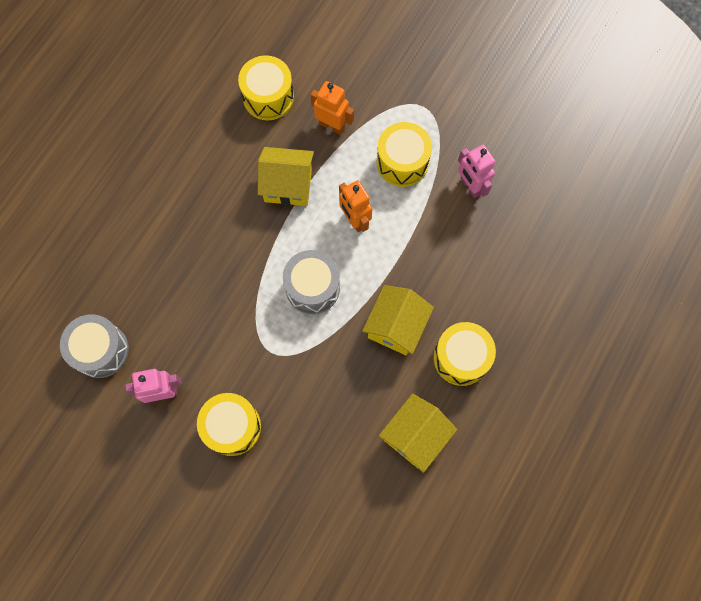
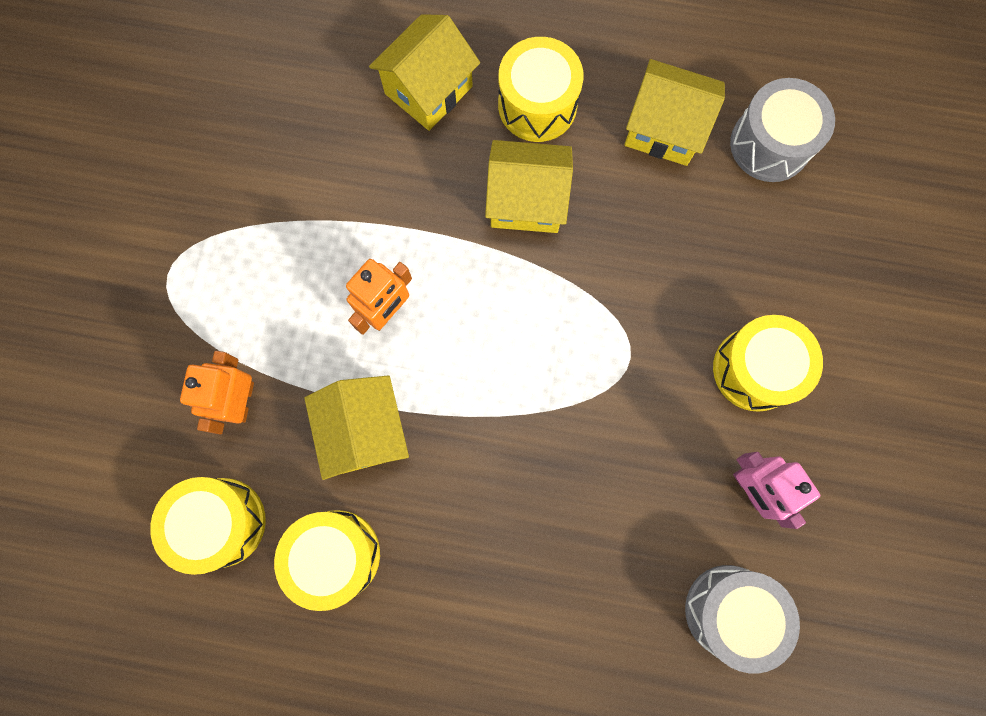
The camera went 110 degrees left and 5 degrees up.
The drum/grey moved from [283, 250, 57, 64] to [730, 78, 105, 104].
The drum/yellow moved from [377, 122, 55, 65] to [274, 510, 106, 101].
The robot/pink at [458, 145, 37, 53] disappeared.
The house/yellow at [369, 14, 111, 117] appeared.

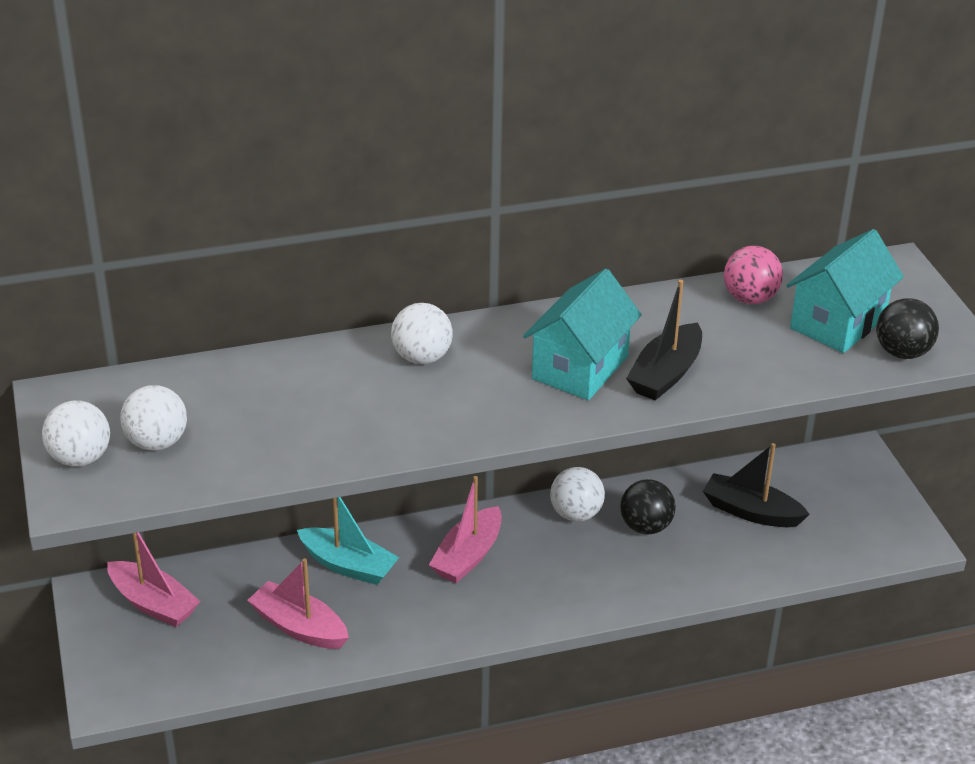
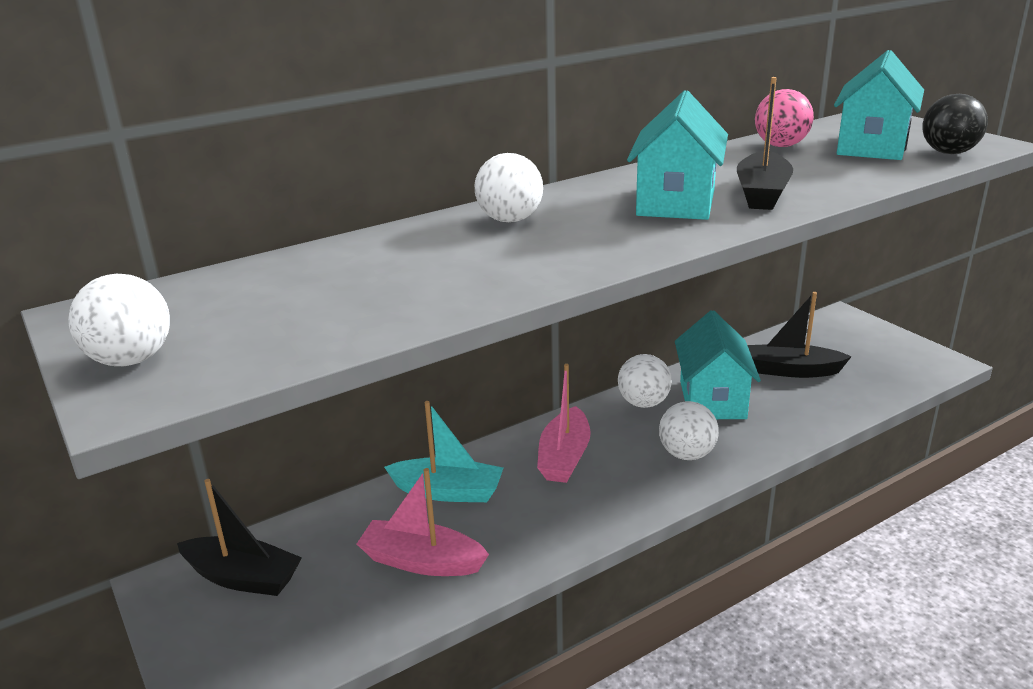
The camera went 15 degrees left and 10 degrees down.
The boat/pink at [107, 532, 94, 95] became the boat/black at [177, 479, 125, 117].
The ball/white moved from [120, 385, 67, 66] to [659, 401, 60, 59].
The ball/black at [620, 479, 56, 55] was replaced by the house/turquoise at [675, 310, 86, 109].

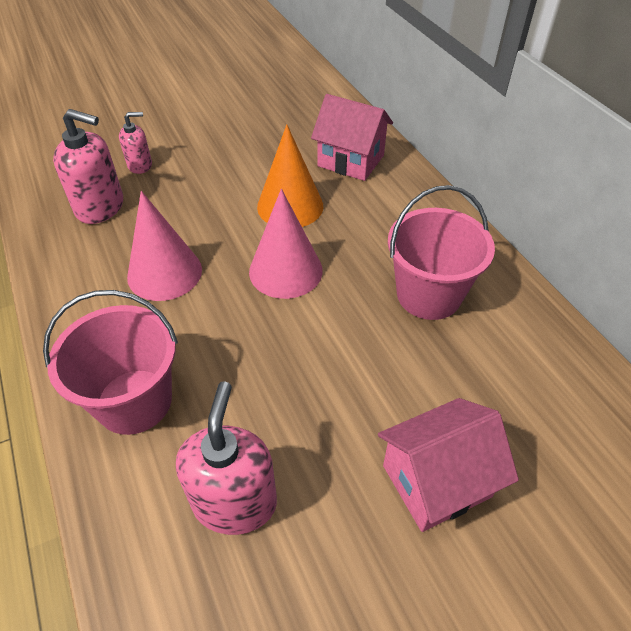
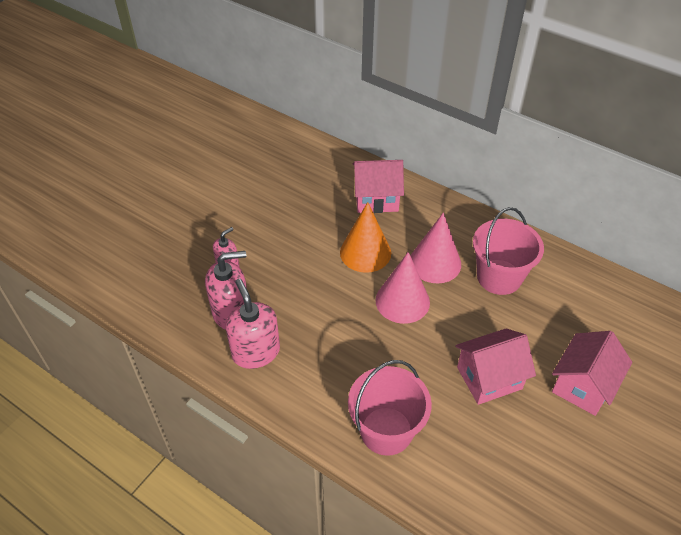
The camera went 30 degrees left and 0 degrees up.
The cone/pink moved from [127, 191, 75, 110] to [411, 213, 50, 70].
The soap dispenser/pink moved from [176, 381, 101, 154] to [225, 279, 55, 90].
The house/pink at [455, 329, 81, 76] appeared.

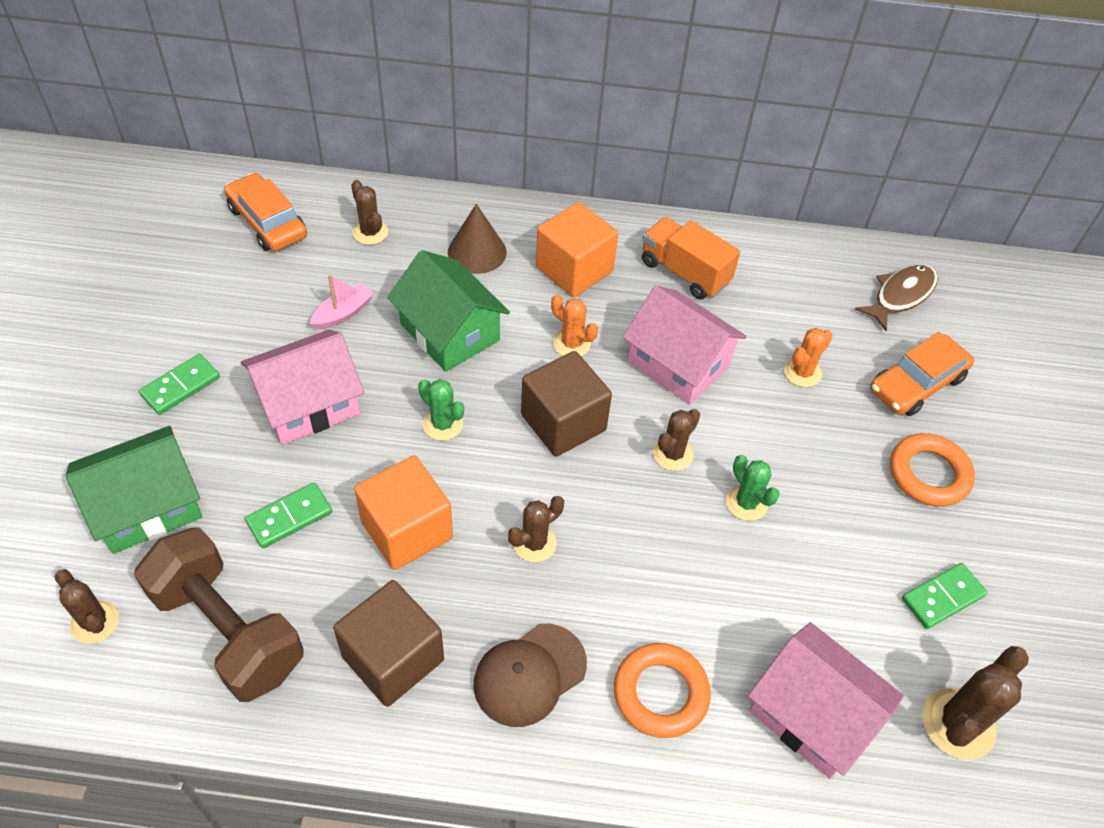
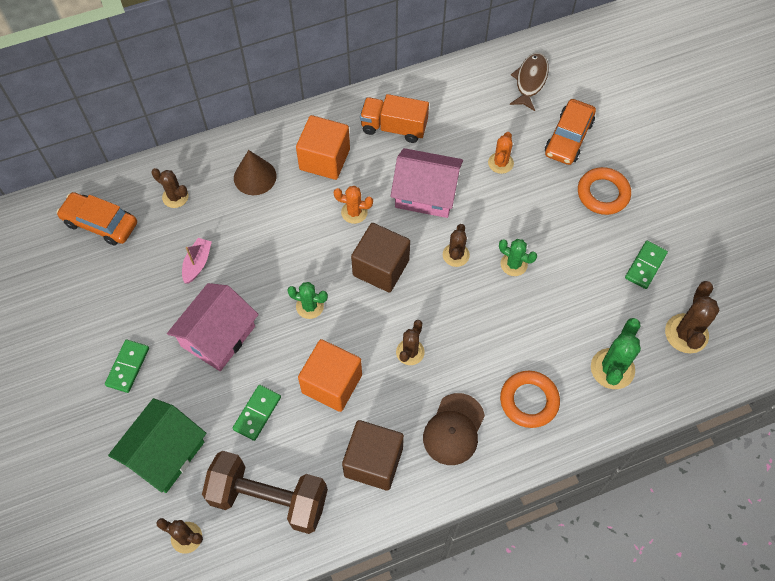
The camera went 25 degrees left and 10 degrees up.
The house/green at [387, 250, 123, 122] disappeared.
The house/pink at [748, 622, 156, 157] was replaced by the cactus/green at [591, 318, 50, 71].

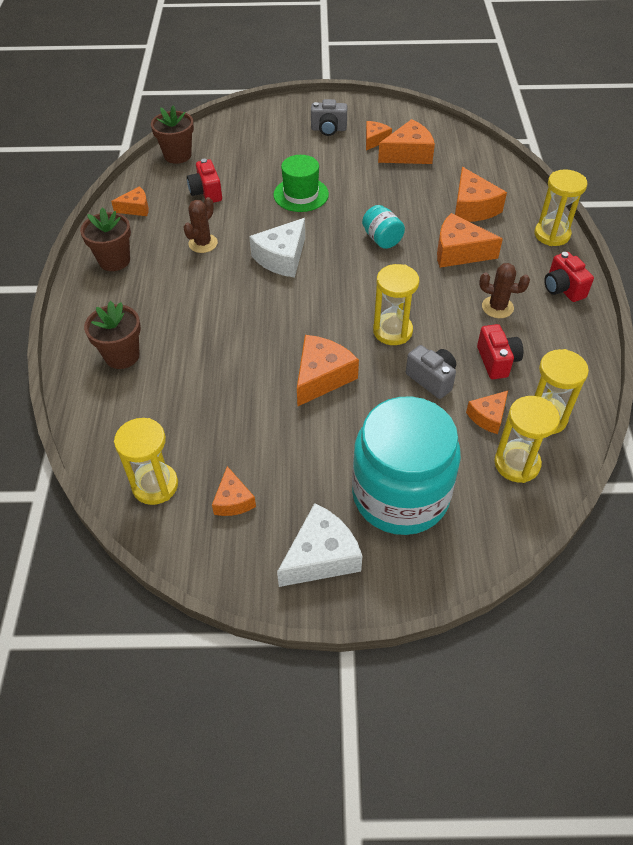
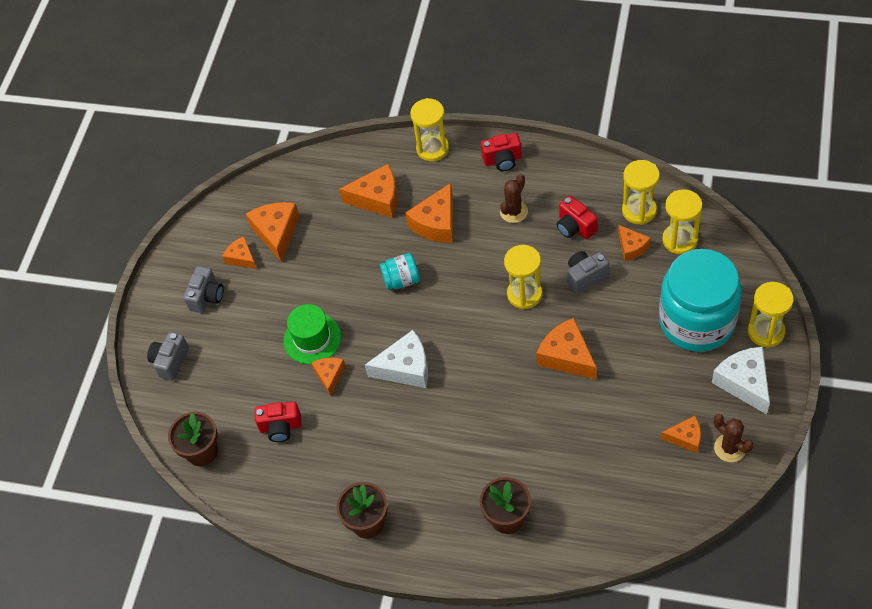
The camera went 70 degrees left and 5 degrees up.
The cheese/orange moved from [111, 186, 38, 30] to [311, 357, 35, 39].
The hourglass/yellow moved from [114, 418, 64, 87] to [748, 282, 45, 66].
The cactus/brown moved from [183, 197, 35, 56] to [714, 414, 39, 48].
The cheese/white at [249, 218, 56, 60] turned 60 degrees counterclockwise.
The camera/red at [477, 324, 46, 55] turned 135 degrees counterclockwise.
The camera/grey at [147, 332, 42, 49] appeared.

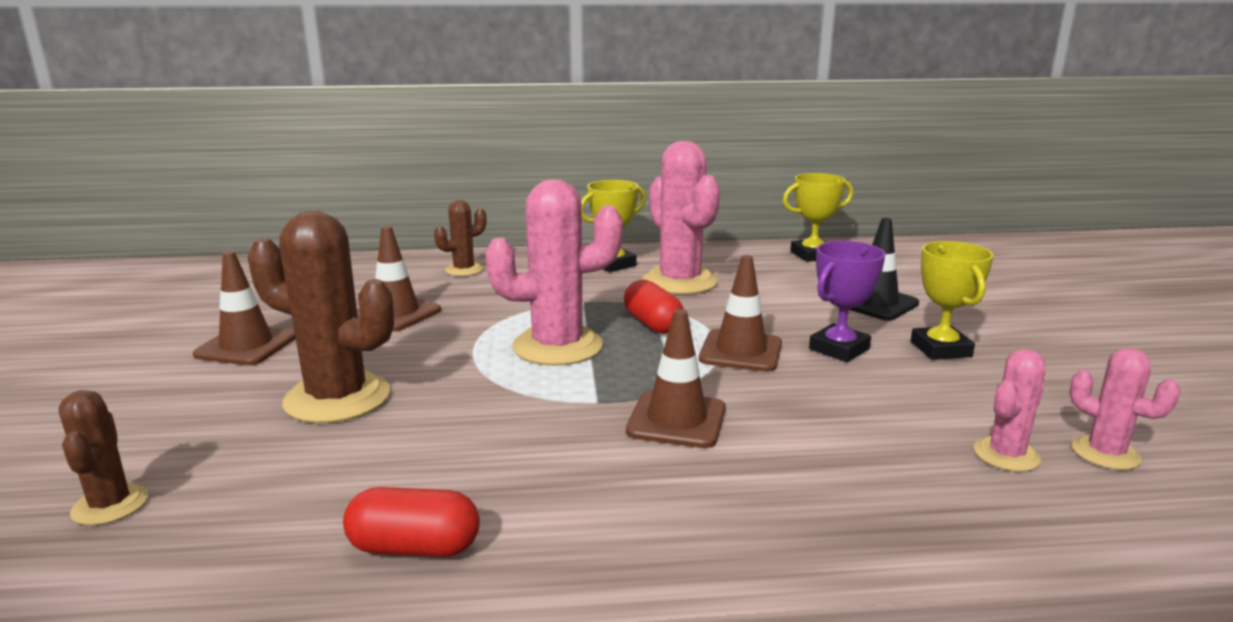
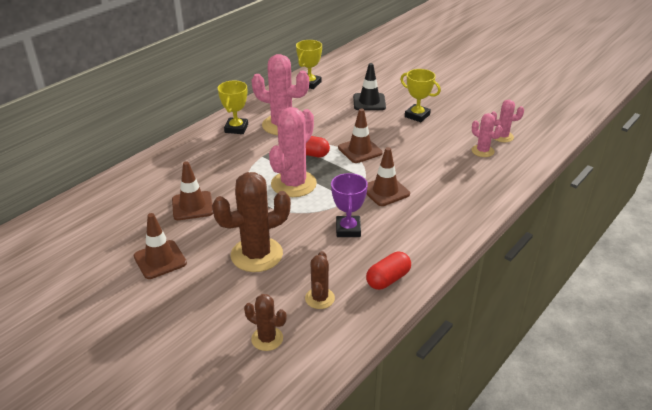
The camera went 45 degrees left and 15 degrees up.
The cactus/brown moved from [434, 200, 52, 76] to [305, 251, 30, 58].
The trophy/purple moved from [809, 241, 76, 121] to [331, 173, 37, 64].
The cactus/pink at [974, 349, 71, 123] turned 45 degrees counterclockwise.

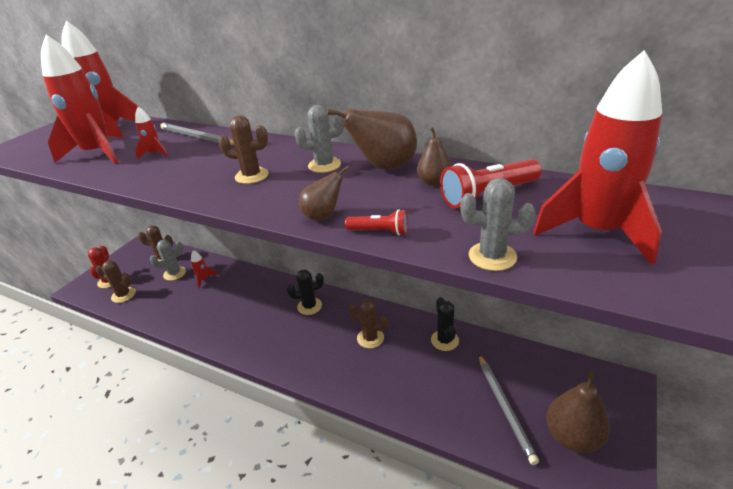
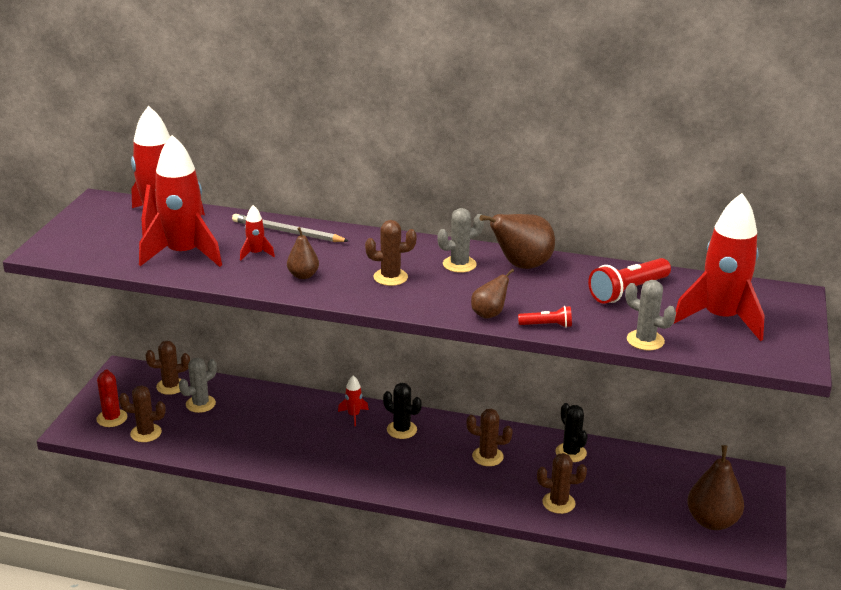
The camera went 15 degrees left and 5 degrees down.
The rocket/red moved from [191, 250, 26, 39] to [338, 376, 31, 50].
The cactus/black at [287, 269, 37, 46] turned 60 degrees clockwise.
The pear/brown moved from [417, 127, 34, 59] to [287, 227, 32, 52].
The cactus/grey at [460, 178, 76, 93] turned 45 degrees clockwise.
The pencil/grey at [479, 355, 60, 110] disappeared.
The cactus/brown at [537, 453, 50, 61] appeared.

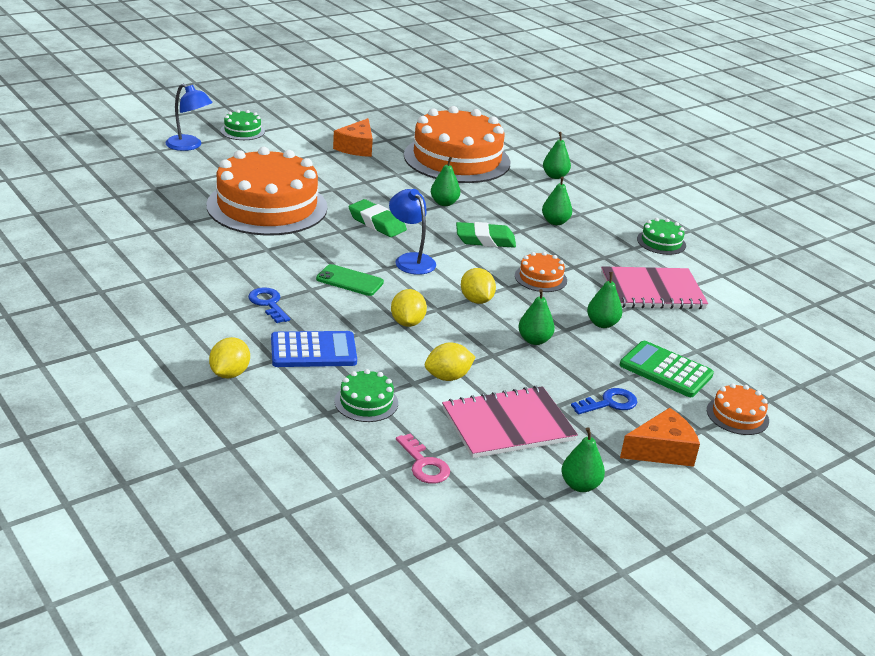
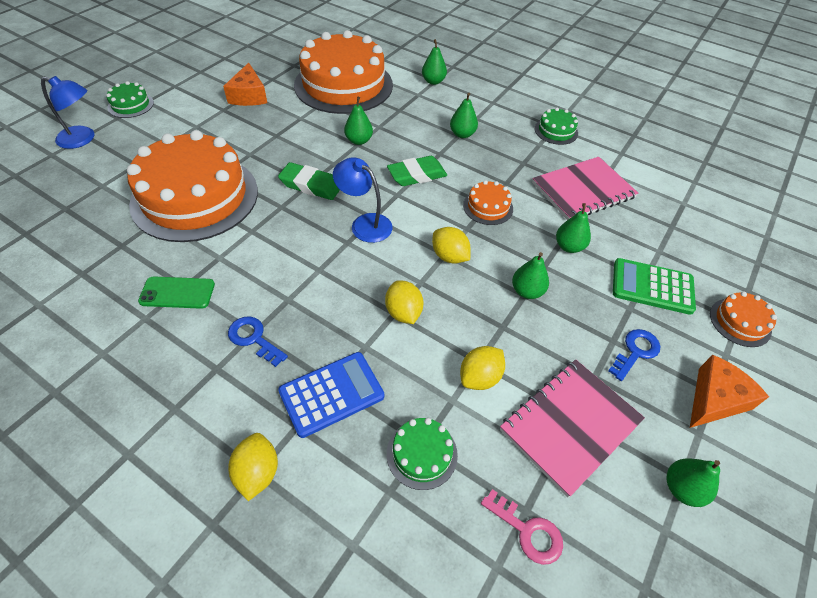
The camera went 20 degrees left and 20 degrees up.
The phone/green moved from [316, 264, 68, 32] to [138, 276, 77, 33].

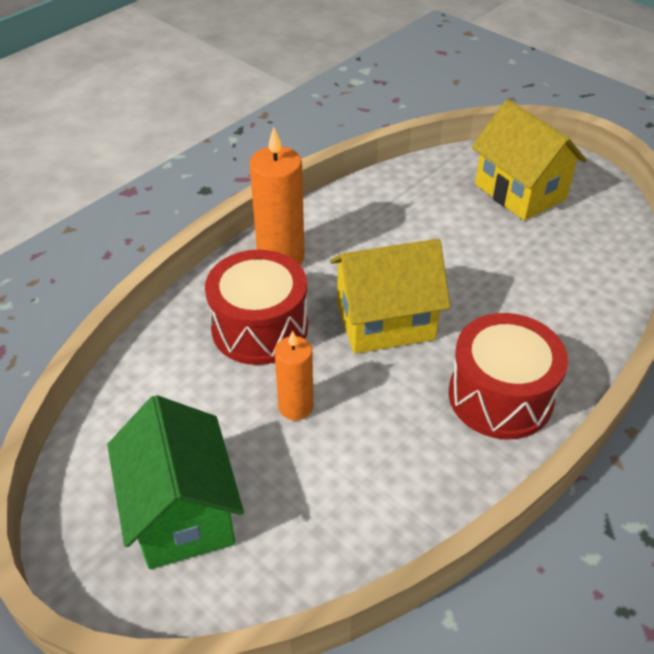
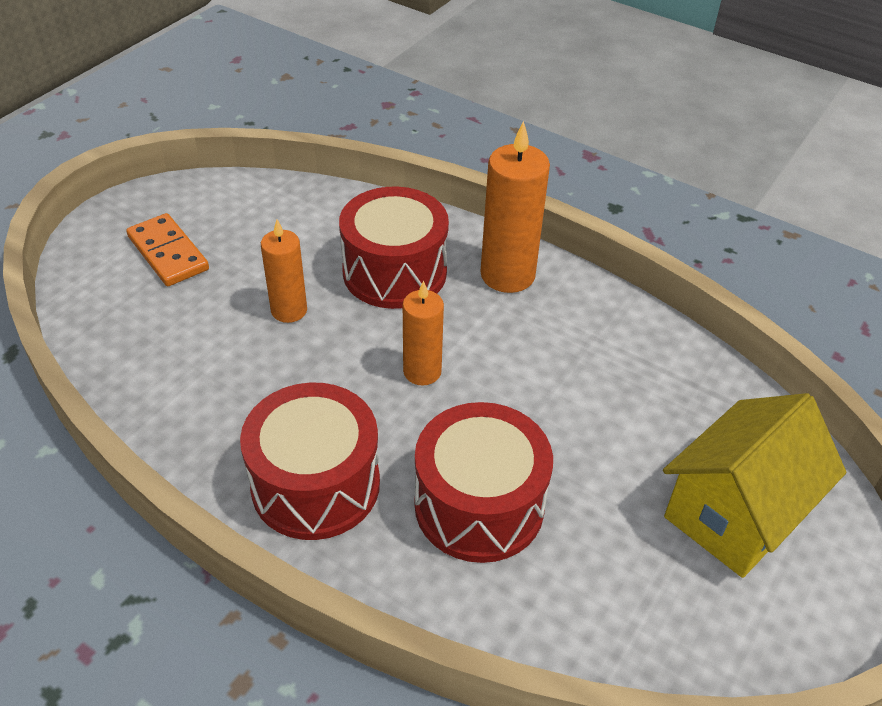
The camera went 80 degrees right and 0 degrees up.
The house/green at [107, 395, 137, 174] was replaced by the domino/orange at [126, 213, 83, 73].
The house/yellow at [330, 239, 120, 115] was replaced by the candle/orange at [403, 280, 41, 106].
The drum/red at [415, 402, 138, 161] appeared.

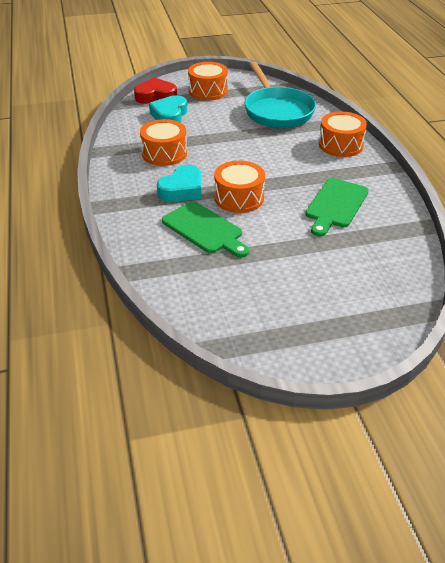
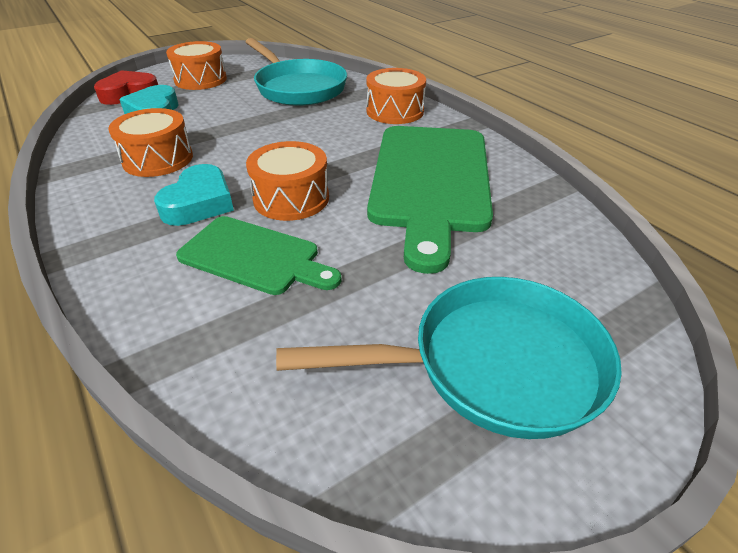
The camera went 20 degrees left and 0 degrees up.
The cutting board/green at [305, 178, 64, 59] changed to 1.76 times the size.
The pan/turquoise at [276, 277, 346, 162] appeared.

